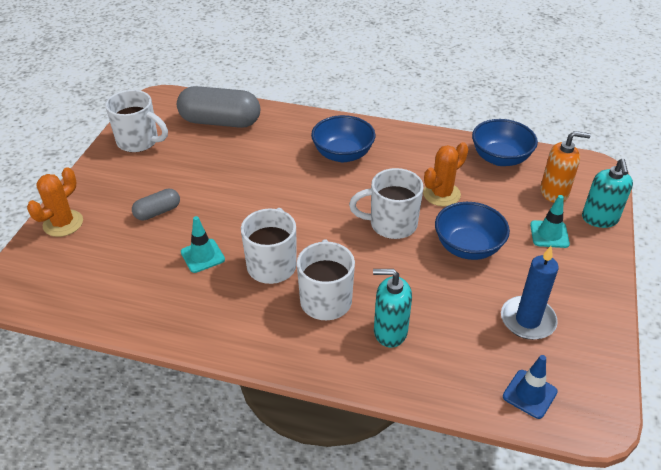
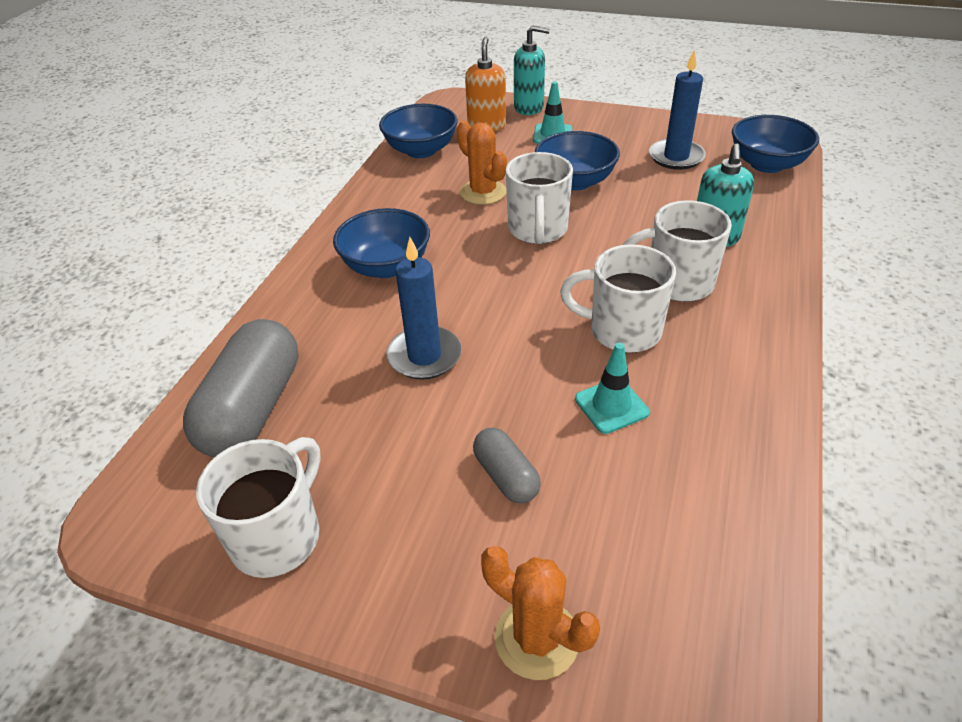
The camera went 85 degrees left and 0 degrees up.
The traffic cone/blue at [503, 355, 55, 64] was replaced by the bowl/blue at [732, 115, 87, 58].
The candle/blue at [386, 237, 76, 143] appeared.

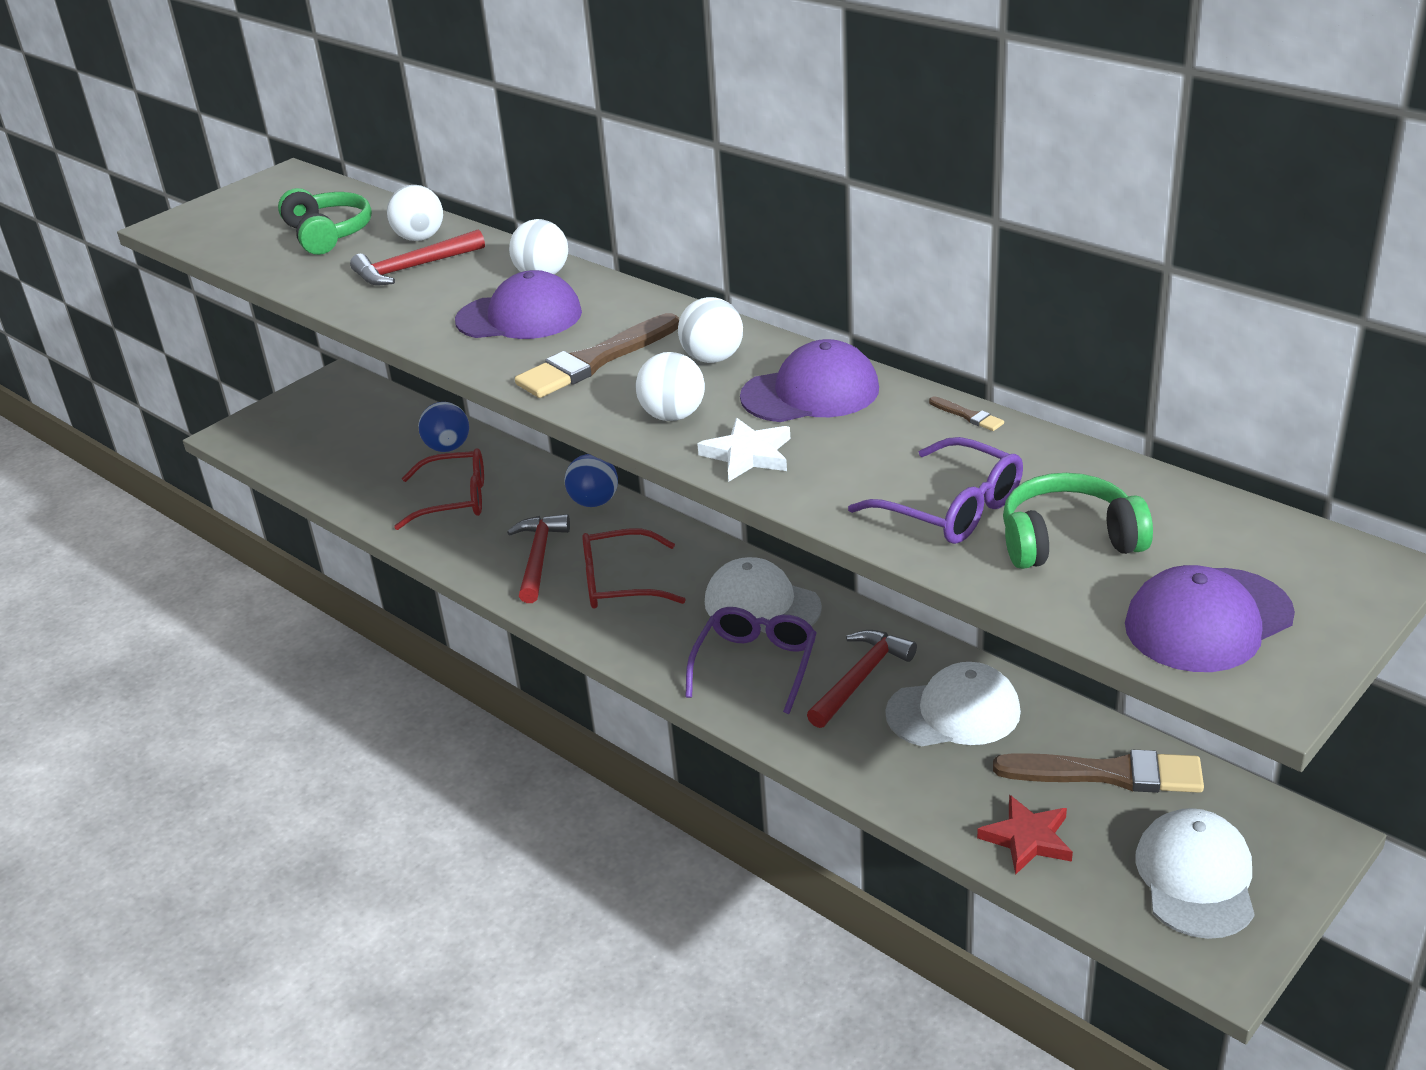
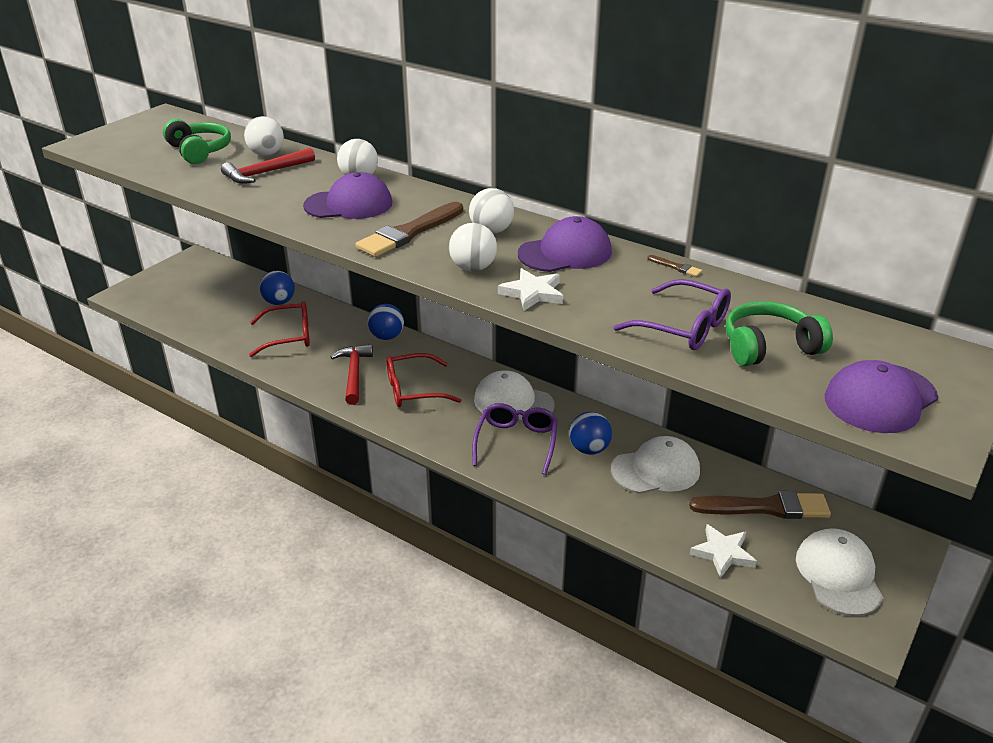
The camera went 10 degrees left and 0 degrees up.
The hammer/red at [807, 630, 110, 98] was replaced by the ball/blue at [569, 412, 43, 43].
The star/red at [977, 795, 96, 80] became the star/white at [689, 524, 68, 54].

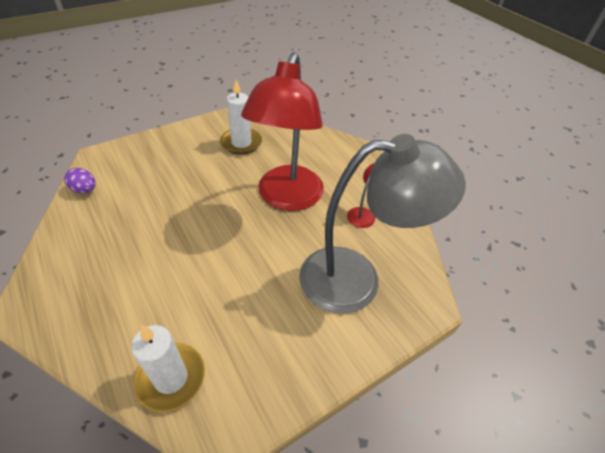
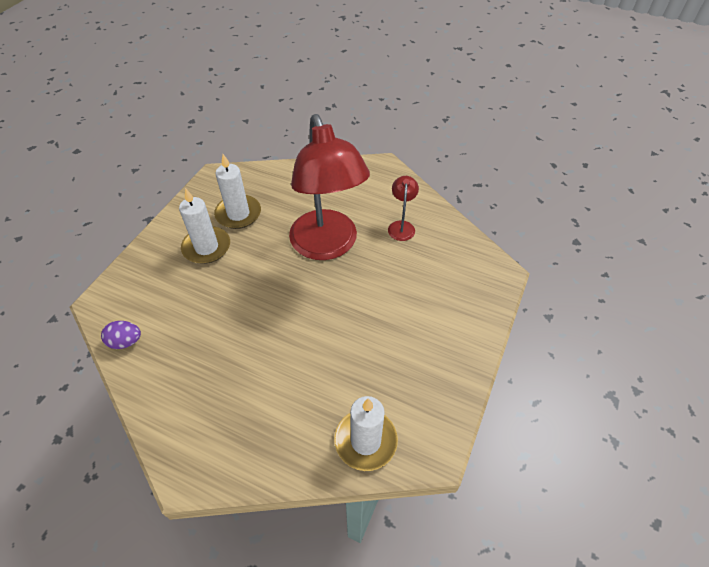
The camera went 30 degrees left and 5 degrees up.
The lamp/grey at [299, 134, 167, 180] disappeared.
The candle/white at [179, 188, 51, 76] appeared.

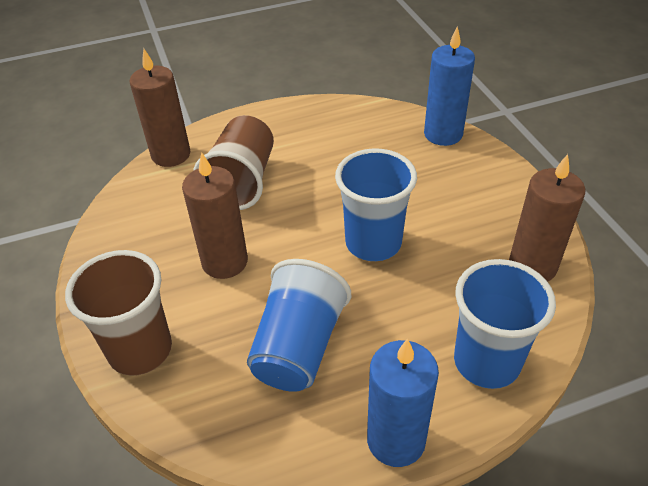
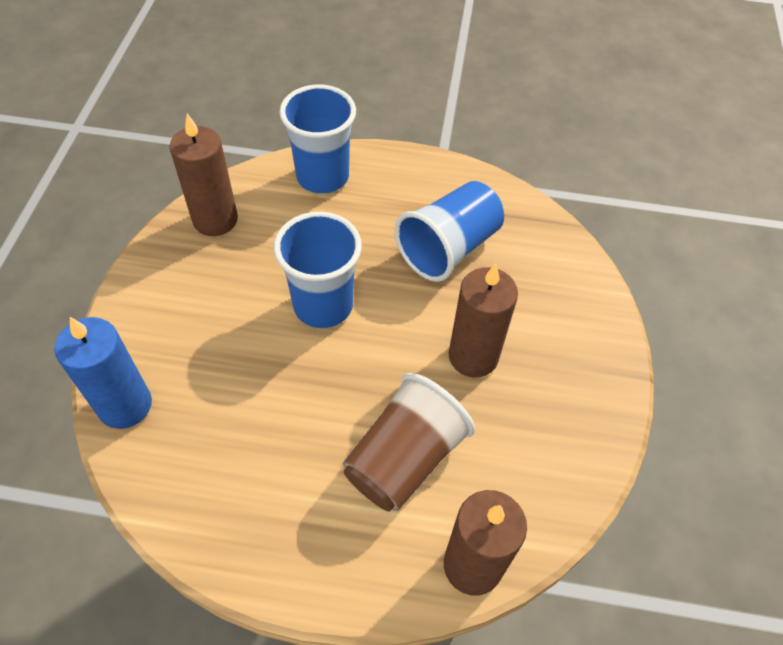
The camera went 155 degrees left and 10 degrees up.
The cup/brown at [65, 250, 107, 126] disappeared.
The candle/blue at [367, 338, 72, 129] disappeared.

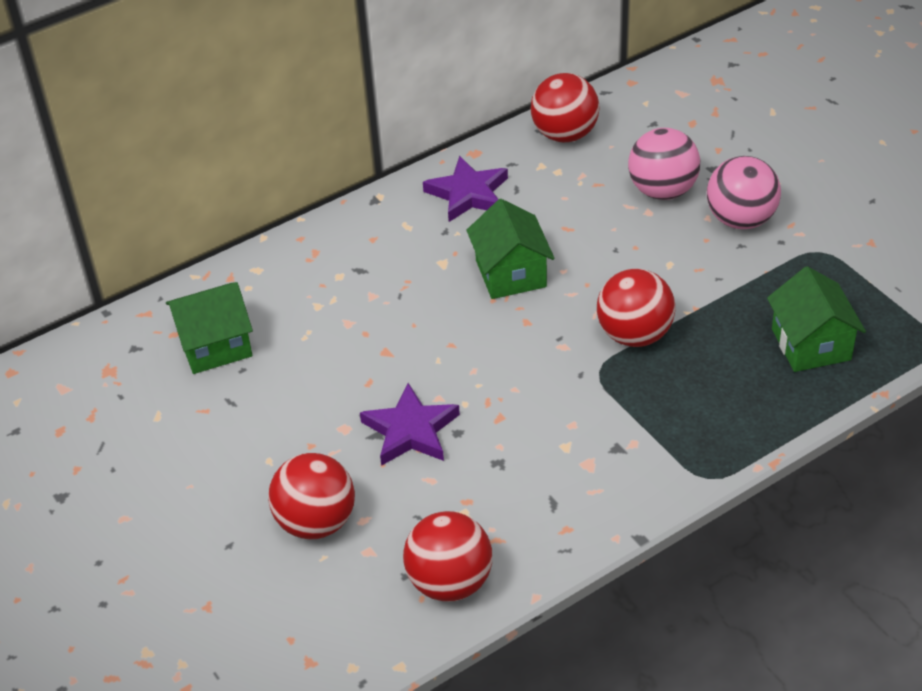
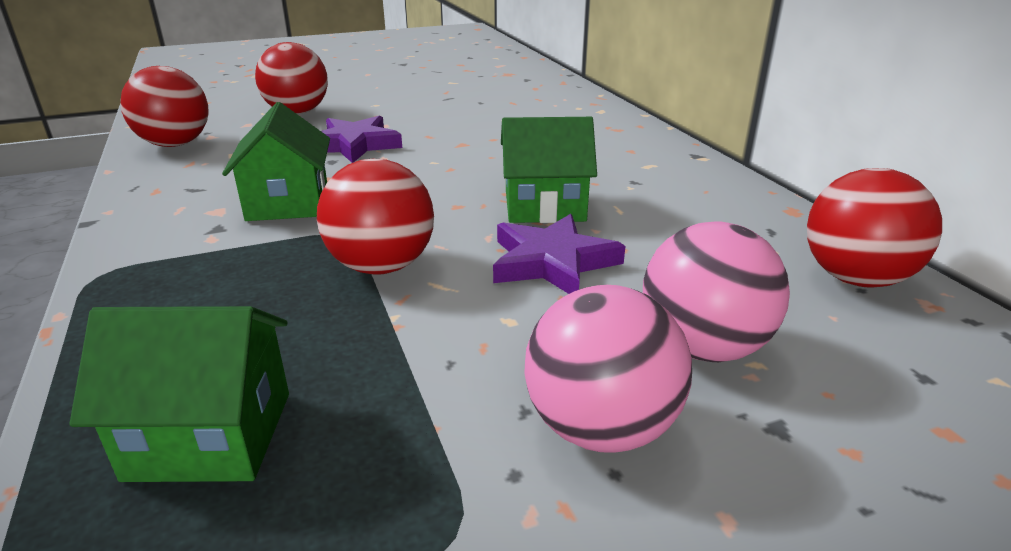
The camera went 100 degrees right and 15 degrees down.
The house/green moved from [166, 282, 87, 92] to [222, 102, 108, 119].
The star/purple moved from [423, 156, 85, 66] to [493, 214, 132, 80].

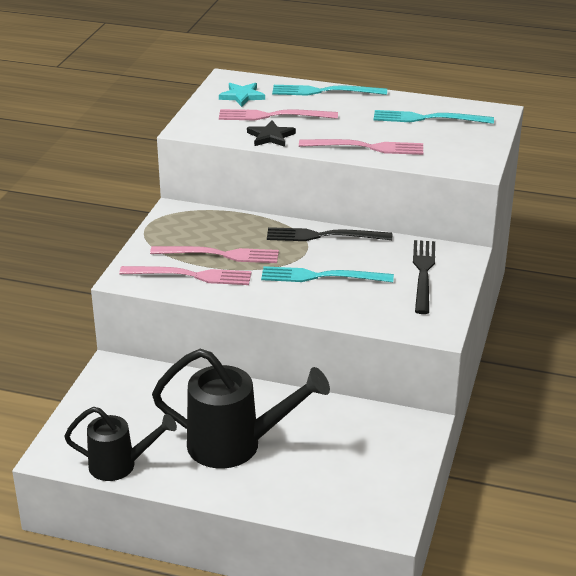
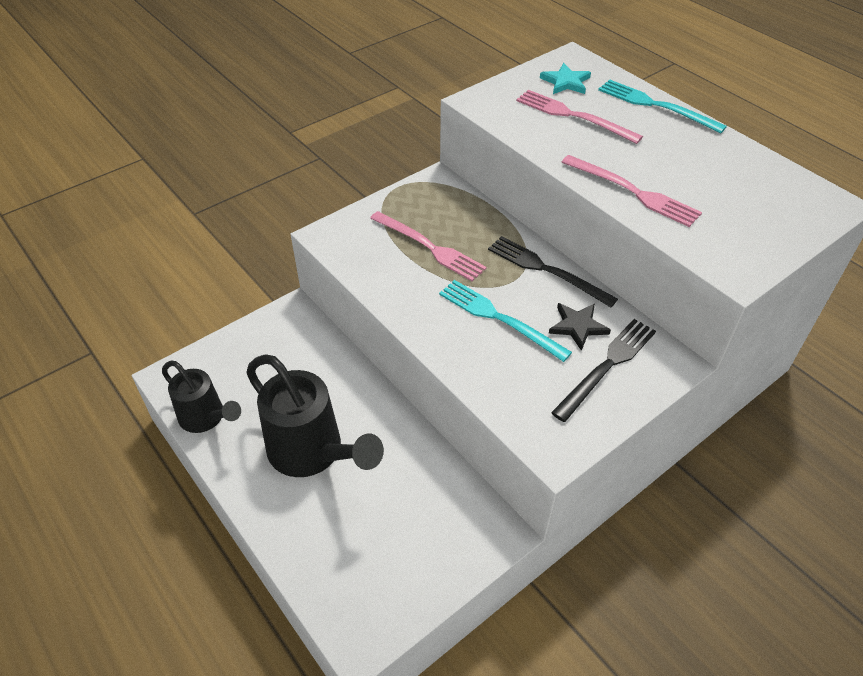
The camera went 35 degrees right and 15 degrees up.
The fork/pink at [119, 266, 133, 19] disappeared.
The star/black moved from [247, 120, 49, 27] to [549, 303, 62, 48].
The fork/turquoise at [374, 110, 120, 14] disappeared.

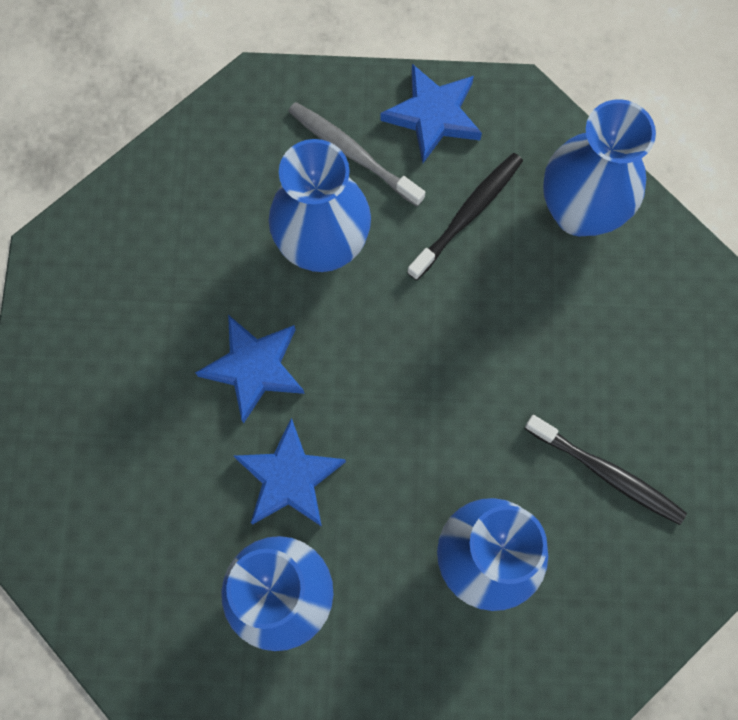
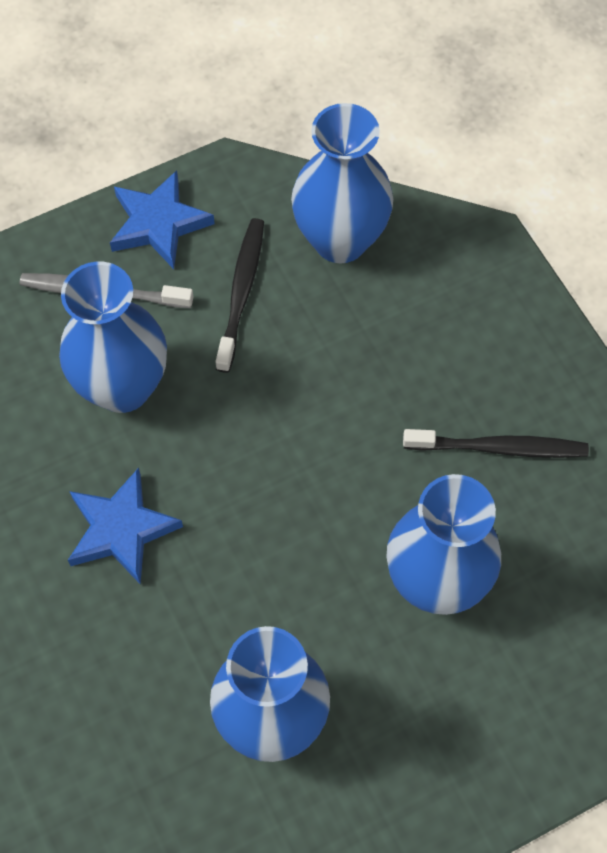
The camera went 30 degrees left and 10 degrees down.
The star/blue at [234, 418, 112, 109] disappeared.

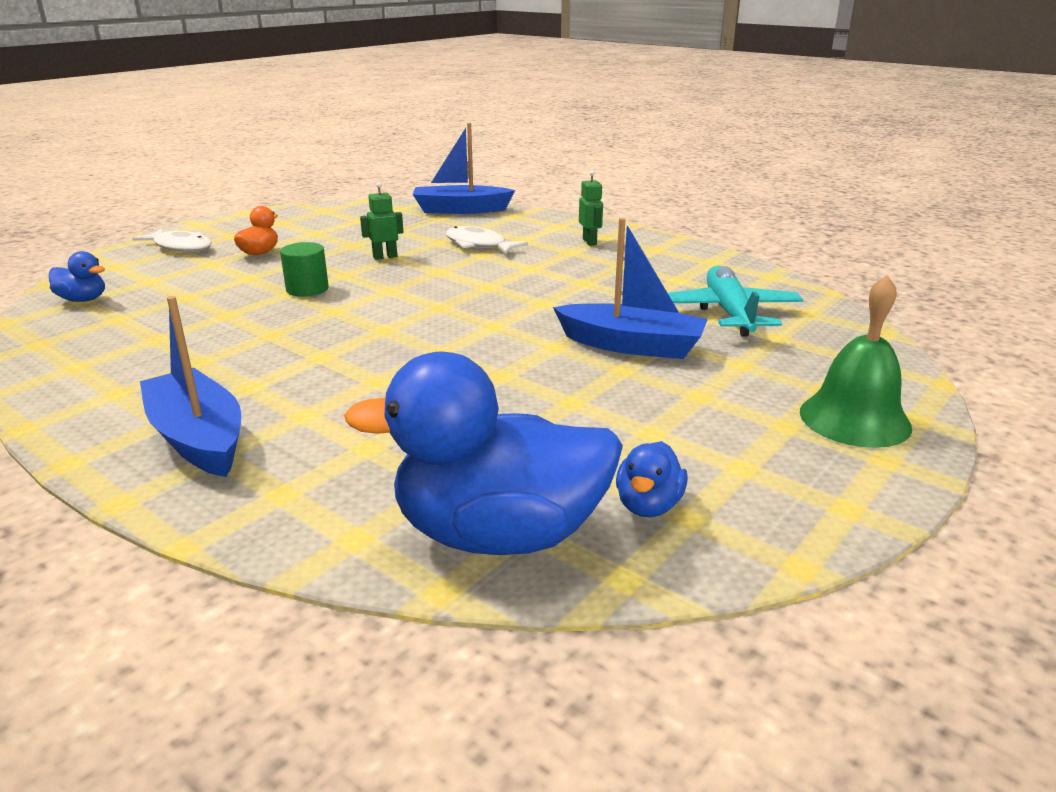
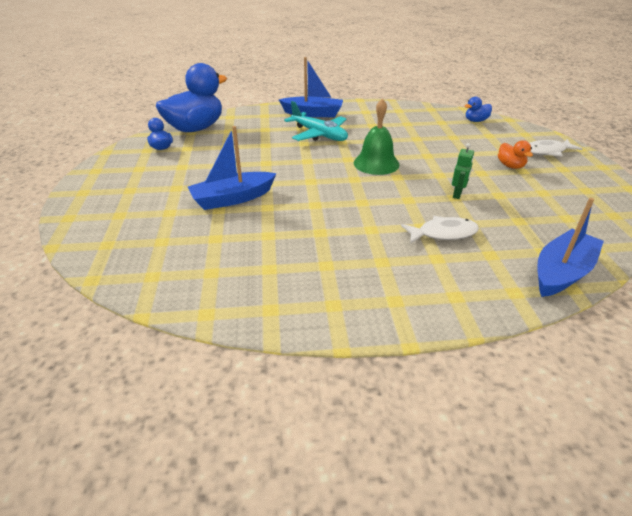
The camera went 135 degrees right and 10 degrees up.
The cylinder/green at [280, 242, 49, 55] disappeared.
The robot/green at [579, 170, 24, 76] disappeared.
The plane/turquoise moved from [668, 266, 135, 71] to [284, 101, 64, 40].
The bell/green moved from [800, 275, 112, 173] to [354, 98, 45, 77].

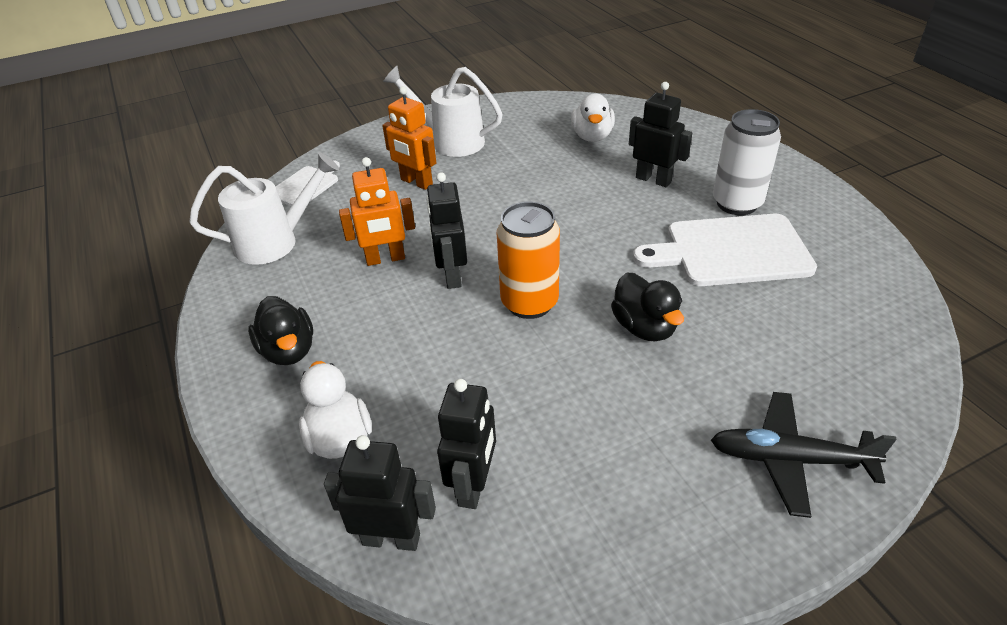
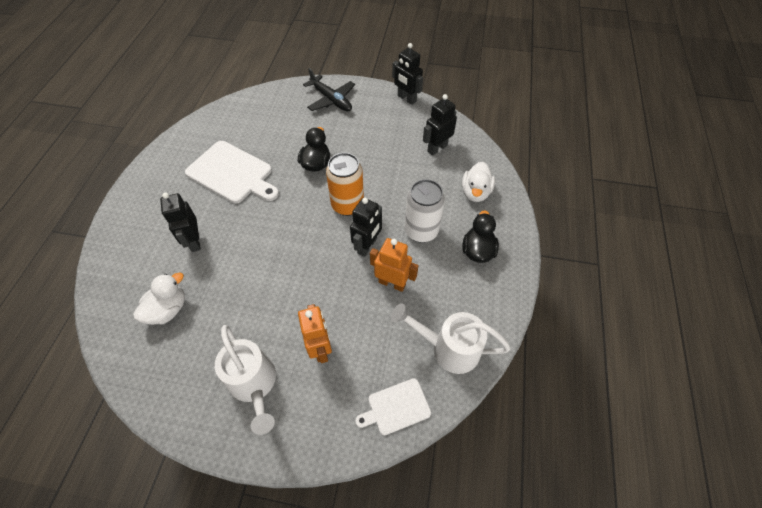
The camera went 145 degrees left and 15 degrees up.
The robot/black moved from [324, 435, 112, 116] to [392, 43, 31, 62].
The can/white moved from [713, 109, 68, 106] to [405, 179, 40, 64].

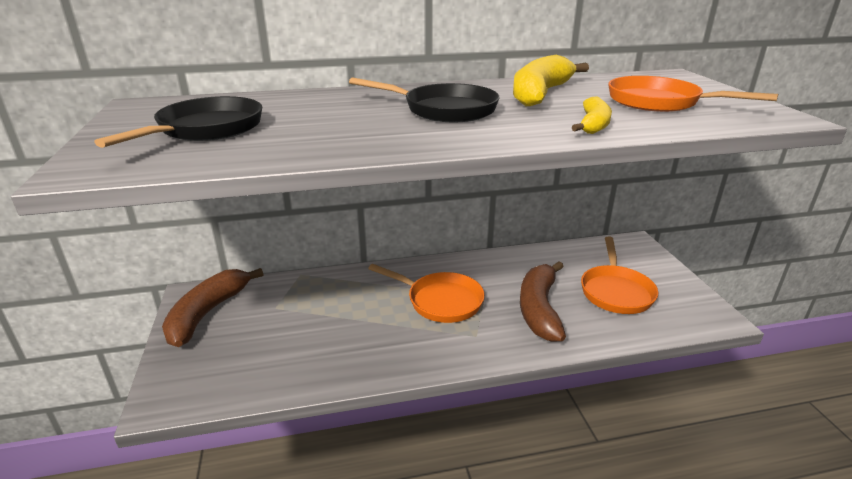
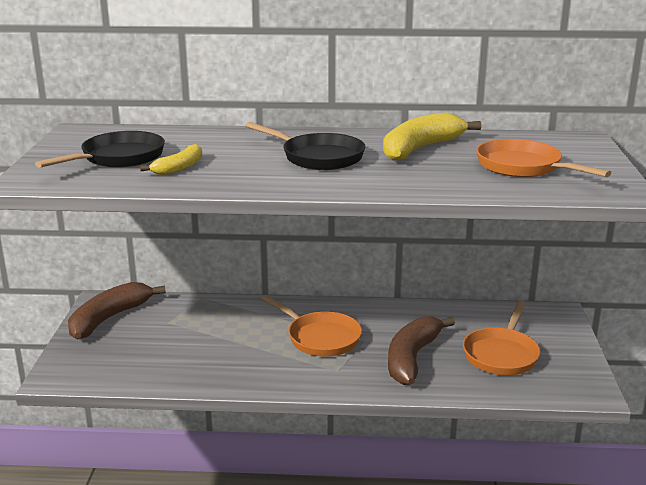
The camera went 15 degrees right and 5 degrees down.
The banana/yellow moved from [572, 96, 40, 38] to [140, 144, 62, 31].

